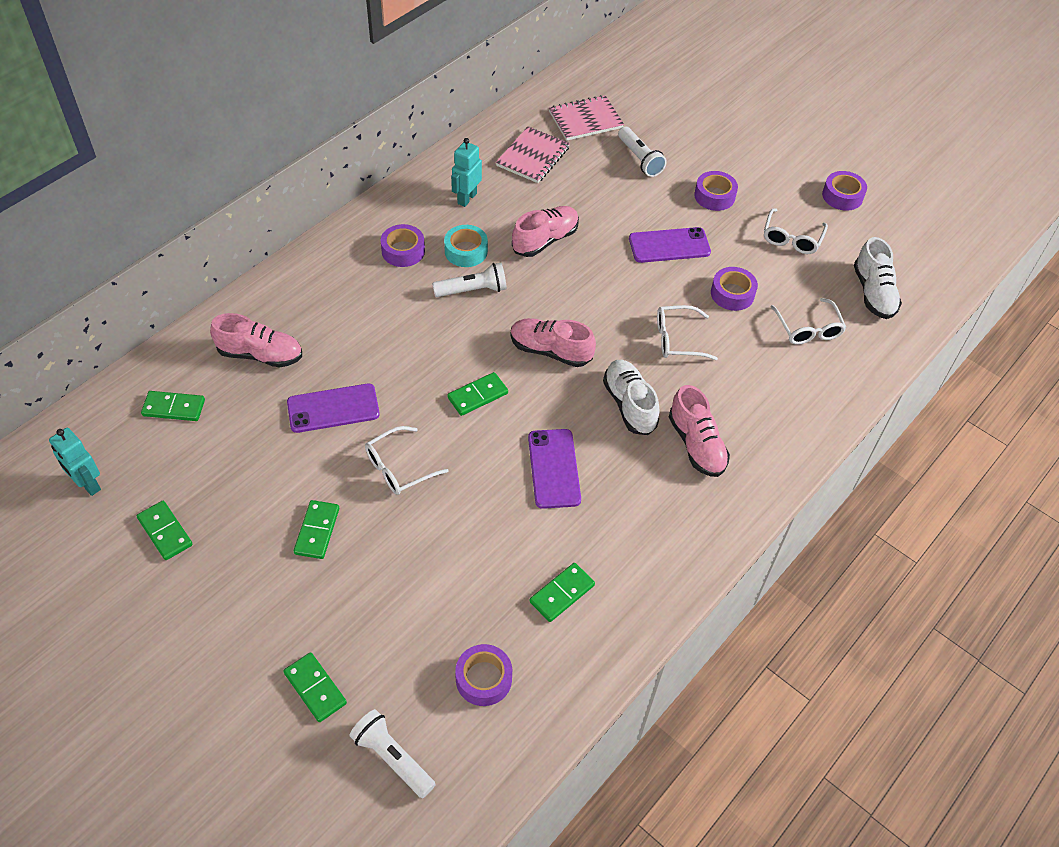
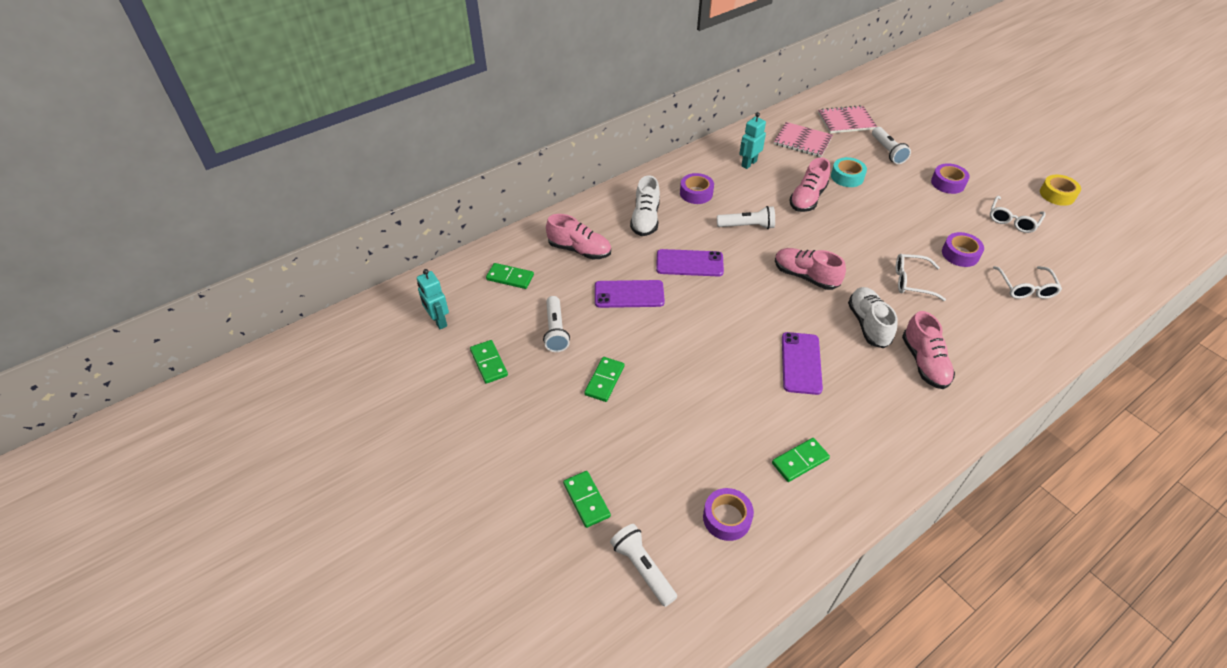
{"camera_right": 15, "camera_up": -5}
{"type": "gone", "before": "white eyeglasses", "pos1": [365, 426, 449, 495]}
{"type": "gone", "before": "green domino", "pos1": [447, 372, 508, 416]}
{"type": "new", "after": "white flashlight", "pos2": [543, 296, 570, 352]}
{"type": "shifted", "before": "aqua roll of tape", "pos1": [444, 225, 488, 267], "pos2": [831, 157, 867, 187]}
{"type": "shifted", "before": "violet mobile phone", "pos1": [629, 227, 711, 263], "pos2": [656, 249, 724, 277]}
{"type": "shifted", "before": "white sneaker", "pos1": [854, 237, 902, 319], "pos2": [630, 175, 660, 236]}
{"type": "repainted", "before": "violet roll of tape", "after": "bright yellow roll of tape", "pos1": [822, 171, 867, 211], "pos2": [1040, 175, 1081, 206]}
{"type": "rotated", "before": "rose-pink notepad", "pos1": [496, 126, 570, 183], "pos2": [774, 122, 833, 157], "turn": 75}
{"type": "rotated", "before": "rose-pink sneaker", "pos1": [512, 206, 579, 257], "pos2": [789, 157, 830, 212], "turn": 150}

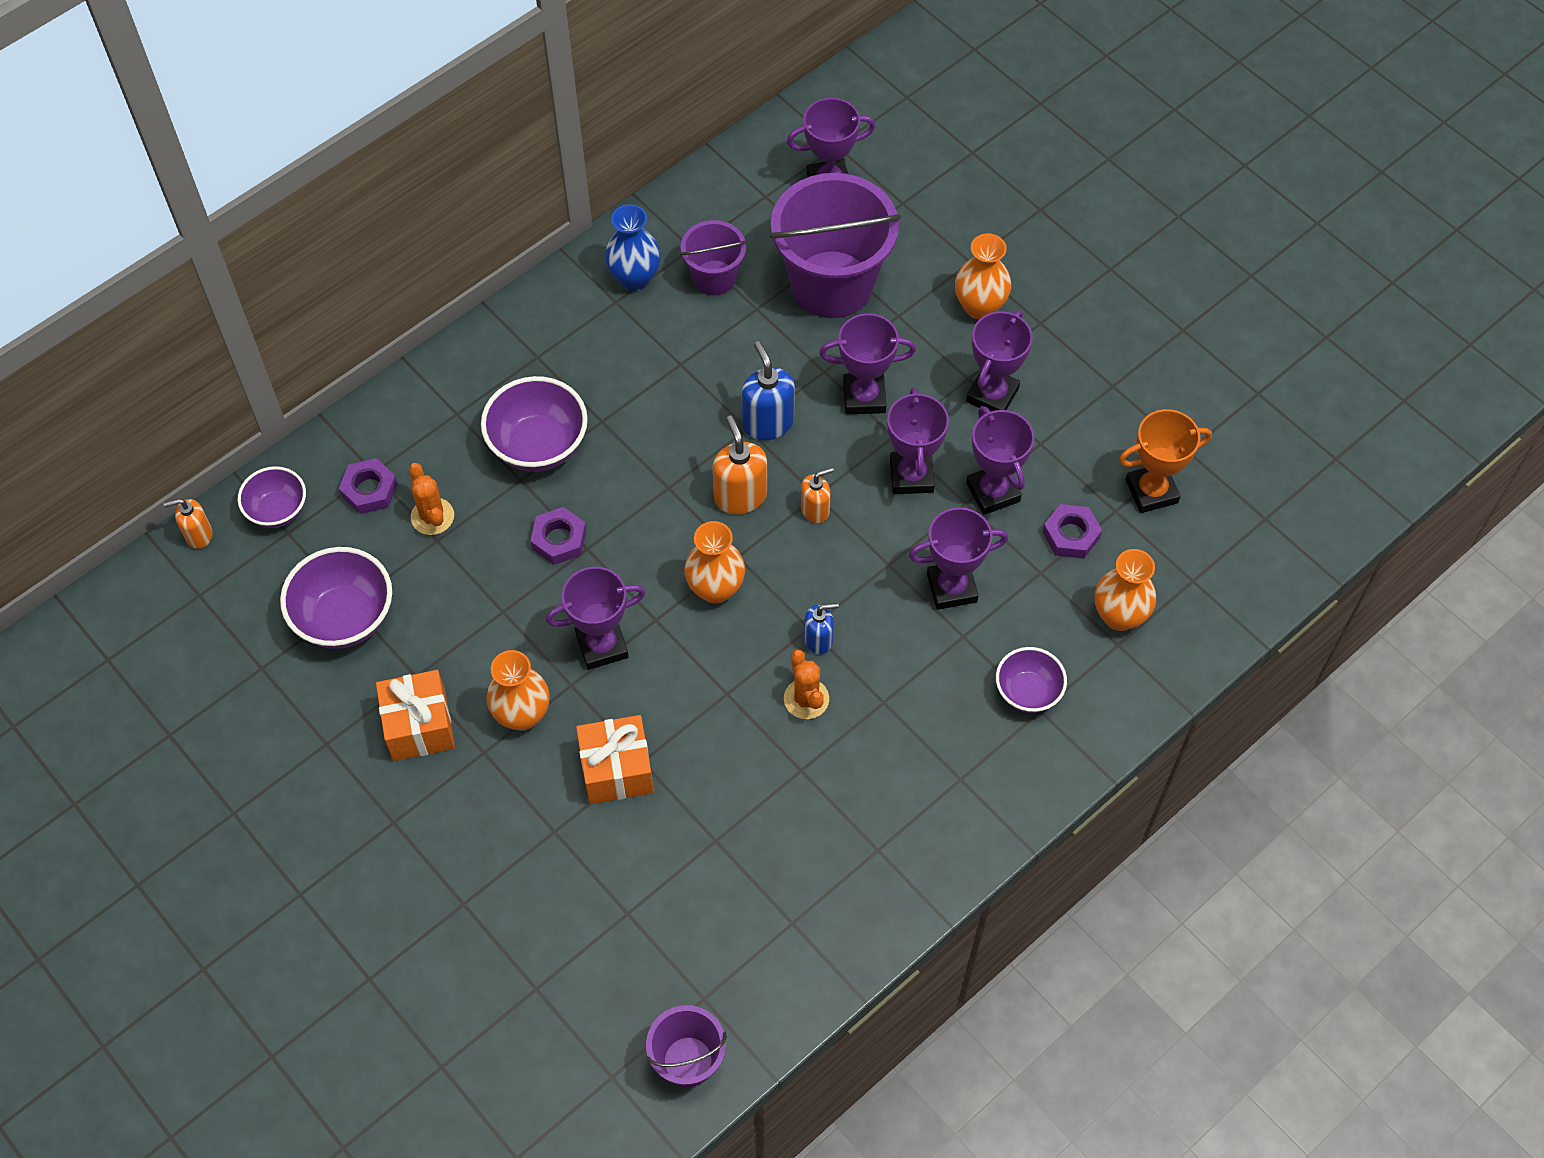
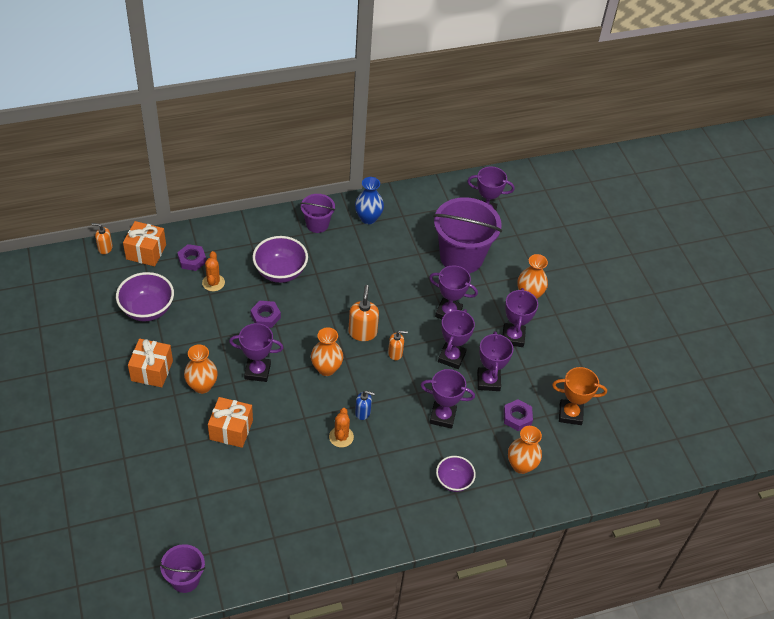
{"camera_right": 20, "camera_up": -10}
{"type": "gone", "before": "royal blue soap pump", "pos1": [742, 341, 795, 440]}
{"type": "shifted", "before": "violet sand bucket", "pos1": [680, 220, 747, 295], "pos2": [300, 194, 335, 233]}
{"type": "swapped", "before": "violet serving bowl", "after": "orange-coloured wrapped gift", "pos1": [238, 466, 306, 528], "pos2": [123, 221, 166, 266]}
{"type": "rotated", "before": "violet award cup", "pos1": [966, 310, 1033, 412], "pos2": [503, 288, 538, 347], "turn": -45}

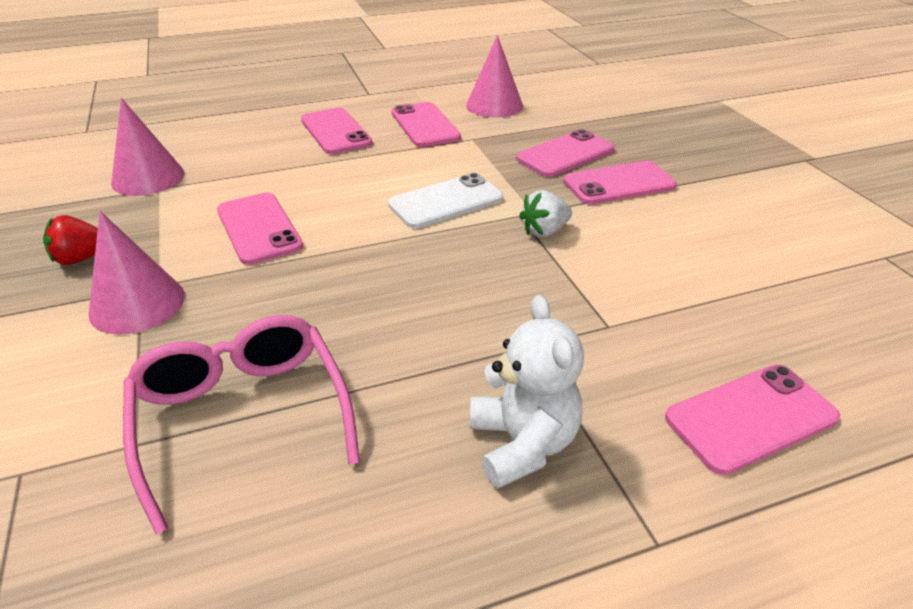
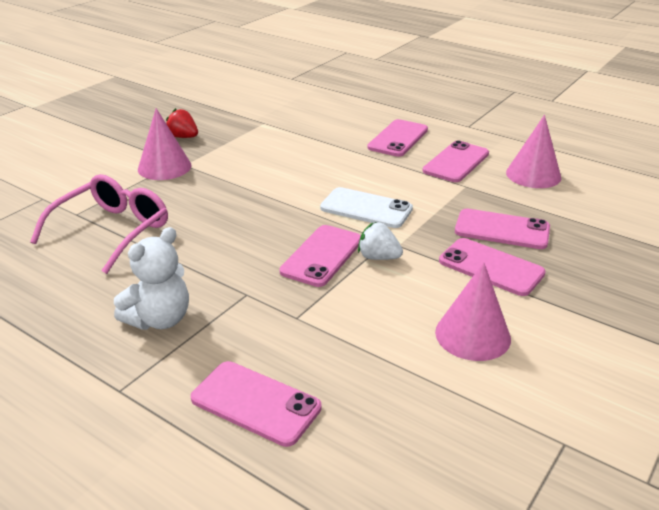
{"camera_right": 55, "camera_up": -5}
{"type": "shifted", "before": "rose-pink cone", "pos1": [111, 98, 185, 196], "pos2": [435, 262, 511, 361]}
{"type": "shifted", "before": "rose-pink mobile phone", "pos1": [217, 193, 303, 265], "pos2": [279, 225, 361, 287]}

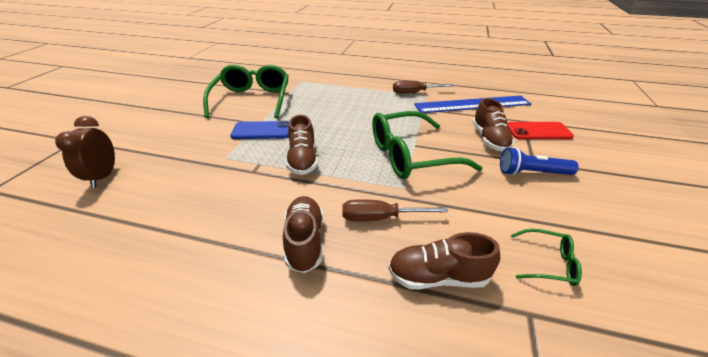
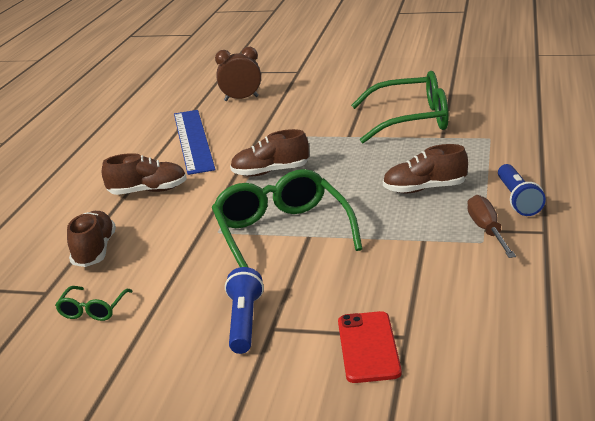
{"camera_right": 90, "camera_up": -10}
{"type": "gone", "before": "royal blue mobile phone", "pos1": [230, 121, 289, 139]}
{"type": "gone", "before": "dark brown screwdriver", "pos1": [342, 199, 448, 221]}
{"type": "new", "after": "royal blue flashlight", "pos2": [498, 164, 546, 216]}
{"type": "shifted", "before": "royal blue ruler", "pos1": [414, 95, 531, 113], "pos2": [174, 110, 216, 175]}
{"type": "shifted", "before": "dark brown sneaker", "pos1": [472, 98, 514, 151], "pos2": [383, 144, 468, 193]}

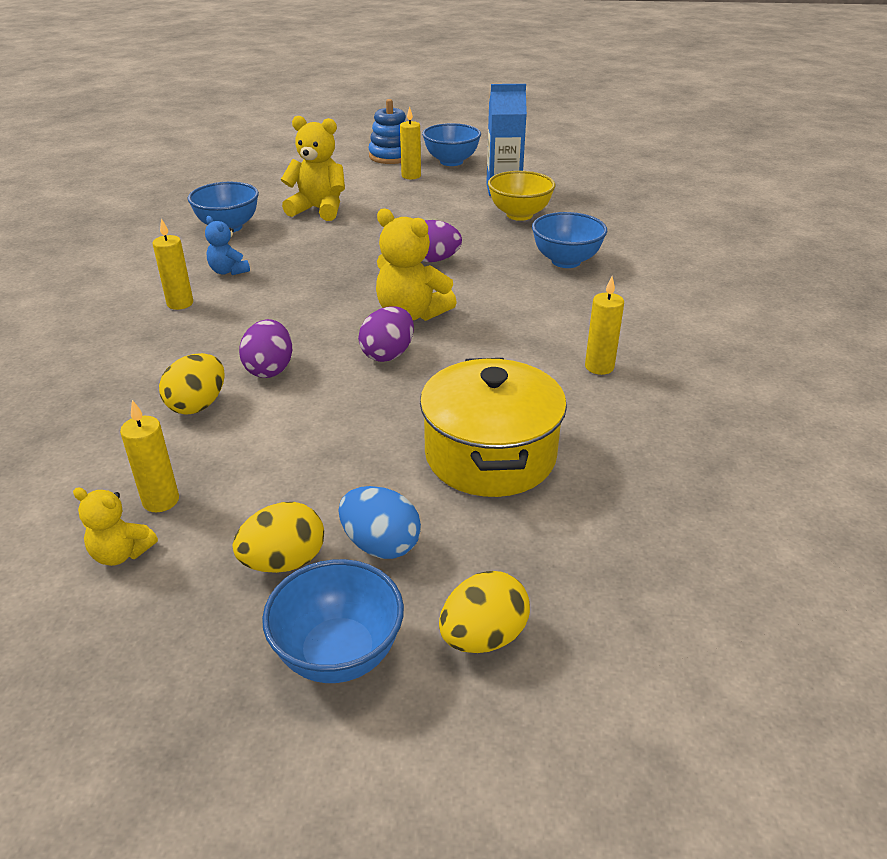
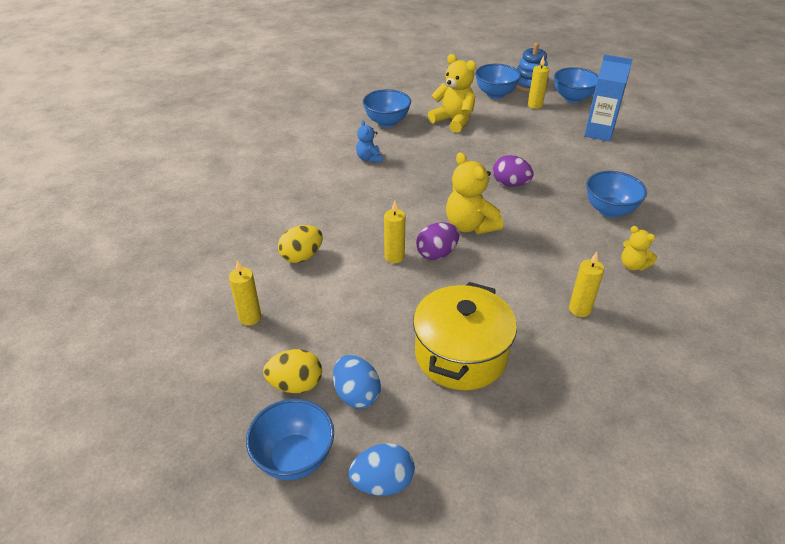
{"camera_right": 25, "camera_up": 5}
{"type": "gone", "before": "violet toy egg", "pos1": [239, 319, 292, 378]}
{"type": "gone", "before": "bright yellow serving bowl", "pos1": [488, 171, 555, 221]}
{"type": "new", "after": "royal blue serving bowl", "pos2": [475, 64, 521, 99]}
{"type": "shifted", "before": "bright yellow teddy", "pos1": [73, 488, 158, 566], "pos2": [621, 226, 657, 271]}
{"type": "shifted", "before": "bright yellow candle", "pos1": [152, 218, 193, 310], "pos2": [384, 201, 405, 263]}
{"type": "repainted", "before": "bright yellow toy egg", "after": "royal blue toy egg", "pos1": [439, 571, 530, 653], "pos2": [349, 443, 415, 496]}

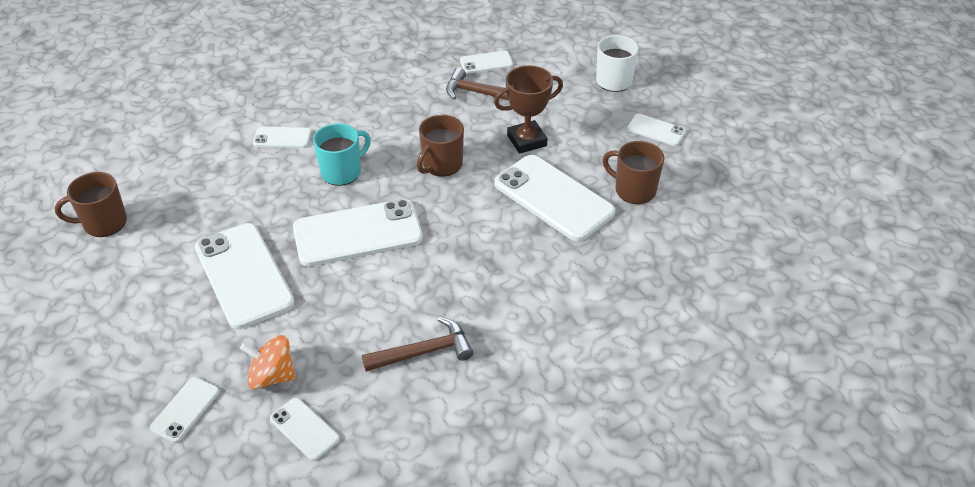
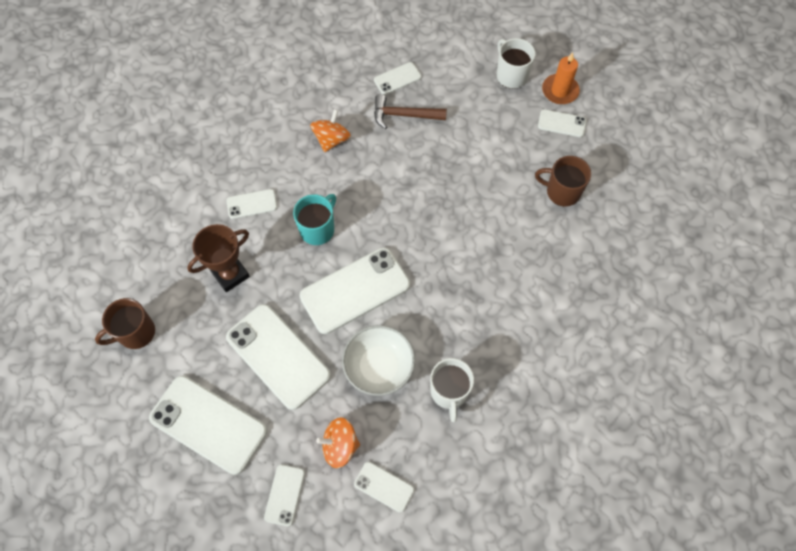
{"camera_right": -15, "camera_up": 20}
{"type": "gone", "before": "dark brown mug", "pos1": [417, 115, 464, 176]}
{"type": "new", "after": "orange-coloured toy top", "pos2": [310, 109, 351, 152]}
{"type": "new", "after": "white serving bowl", "pos2": [342, 325, 415, 396]}
{"type": "new", "after": "orange-coloured candle", "pos2": [542, 52, 580, 104]}
{"type": "shifted", "before": "dark brown award cup", "pos1": [494, 65, 563, 154], "pos2": [187, 224, 250, 292]}
{"type": "shifted", "before": "white mobile phone", "pos1": [494, 155, 615, 241], "pos2": [149, 376, 267, 475]}
{"type": "swapped", "before": "dark brown hammer", "after": "white mug", "pos1": [362, 317, 473, 372], "pos2": [430, 358, 474, 422]}

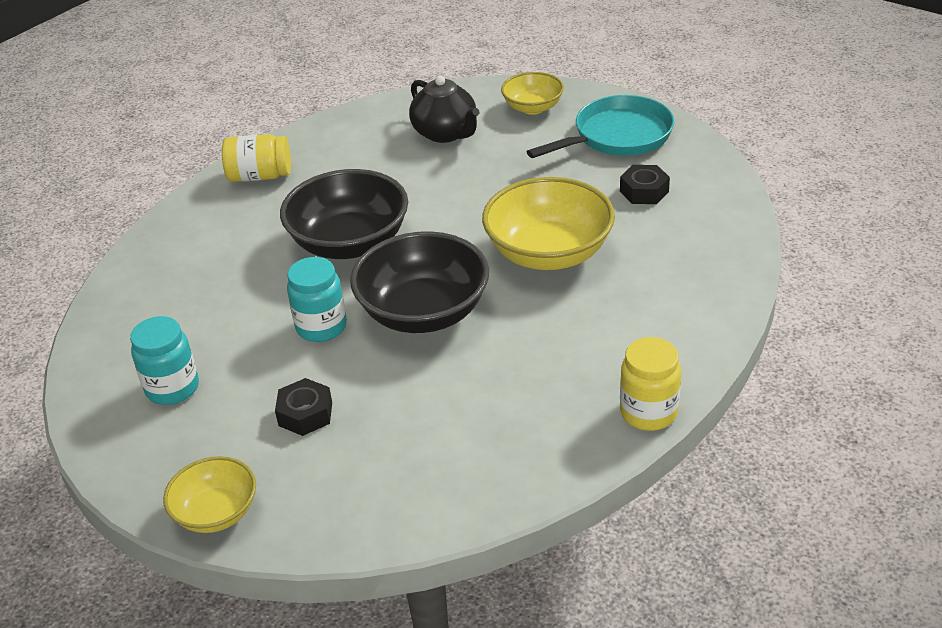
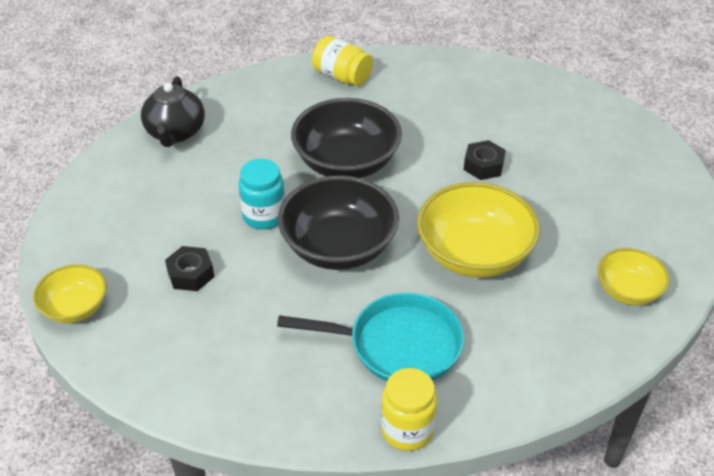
{"camera_right": 35, "camera_up": 5}
{"type": "gone", "before": "aqua preserve jar", "pos1": [130, 316, 199, 405]}
{"type": "shifted", "before": "ebony teapot", "pos1": [409, 75, 480, 143], "pos2": [141, 76, 205, 147]}
{"type": "shifted", "before": "bright yellow serving bowl", "pos1": [501, 72, 564, 115], "pos2": [597, 248, 670, 305]}
{"type": "shifted", "before": "aqua skillet", "pos1": [527, 95, 674, 158], "pos2": [277, 293, 464, 382]}
{"type": "shifted", "before": "ebony hex nut", "pos1": [620, 165, 670, 204], "pos2": [464, 140, 506, 180]}

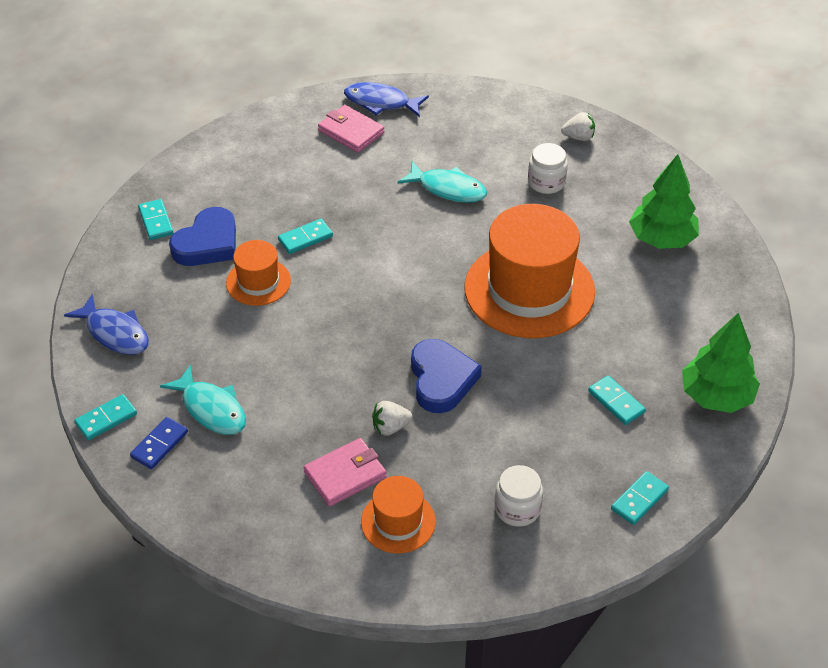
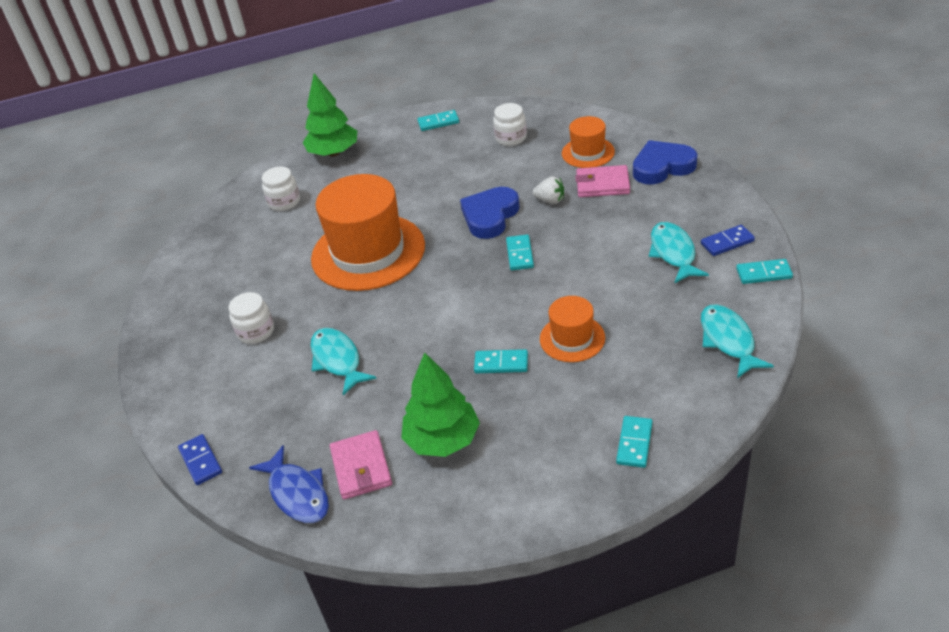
{"camera_right": -140, "camera_up": -5}
{"type": "gone", "before": "white berry", "pos1": [561, 112, 595, 141]}
{"type": "new", "after": "royal blue domino", "pos2": [178, 434, 222, 485]}
{"type": "new", "after": "white preserve jar", "pos2": [262, 167, 300, 211]}
{"type": "shifted", "before": "royal blue heart", "pos1": [169, 207, 236, 266], "pos2": [633, 140, 697, 185]}
{"type": "shifted", "before": "aqua domino", "pos1": [588, 376, 646, 425], "pos2": [506, 234, 534, 270]}
{"type": "shifted", "before": "green toy tree", "pos1": [629, 154, 699, 249], "pos2": [401, 352, 480, 457]}
{"type": "repainted", "before": "royal blue fish", "after": "aqua fish", "pos1": [64, 294, 149, 355], "pos2": [701, 304, 774, 378]}

